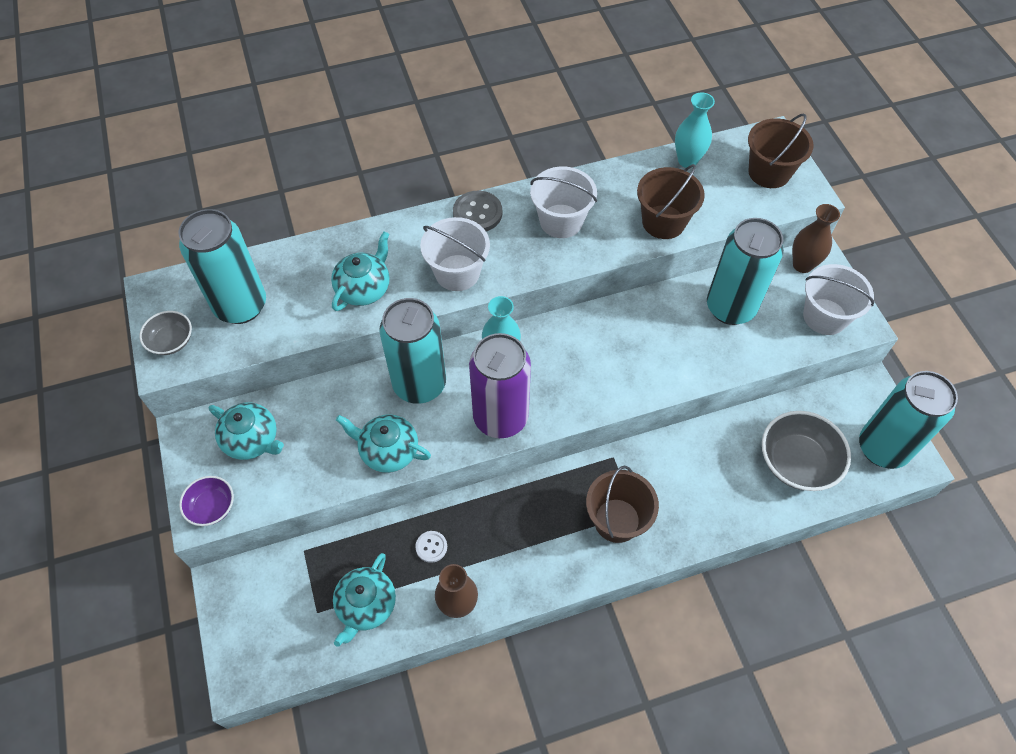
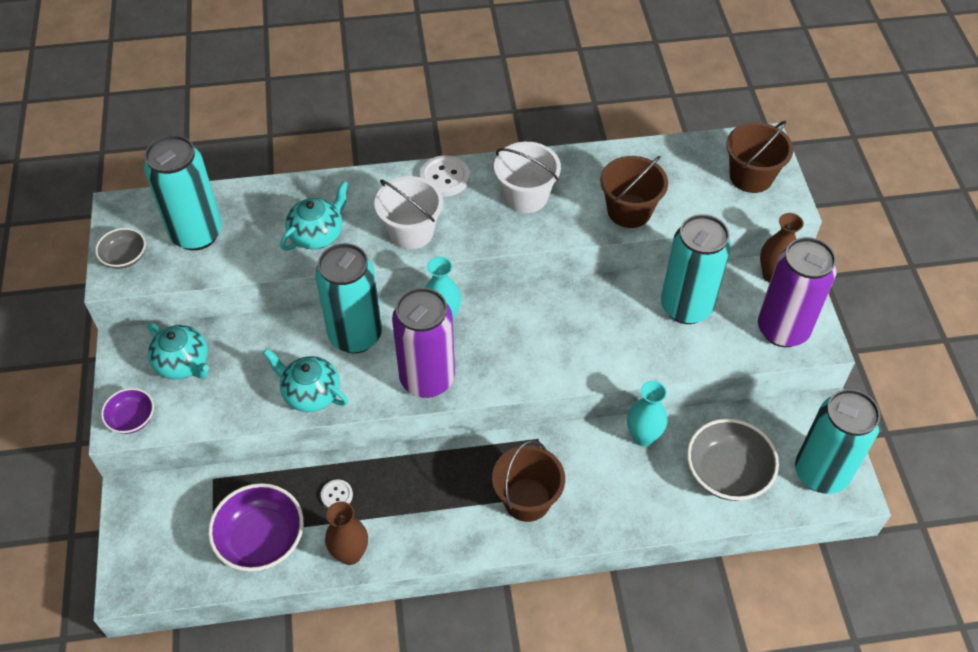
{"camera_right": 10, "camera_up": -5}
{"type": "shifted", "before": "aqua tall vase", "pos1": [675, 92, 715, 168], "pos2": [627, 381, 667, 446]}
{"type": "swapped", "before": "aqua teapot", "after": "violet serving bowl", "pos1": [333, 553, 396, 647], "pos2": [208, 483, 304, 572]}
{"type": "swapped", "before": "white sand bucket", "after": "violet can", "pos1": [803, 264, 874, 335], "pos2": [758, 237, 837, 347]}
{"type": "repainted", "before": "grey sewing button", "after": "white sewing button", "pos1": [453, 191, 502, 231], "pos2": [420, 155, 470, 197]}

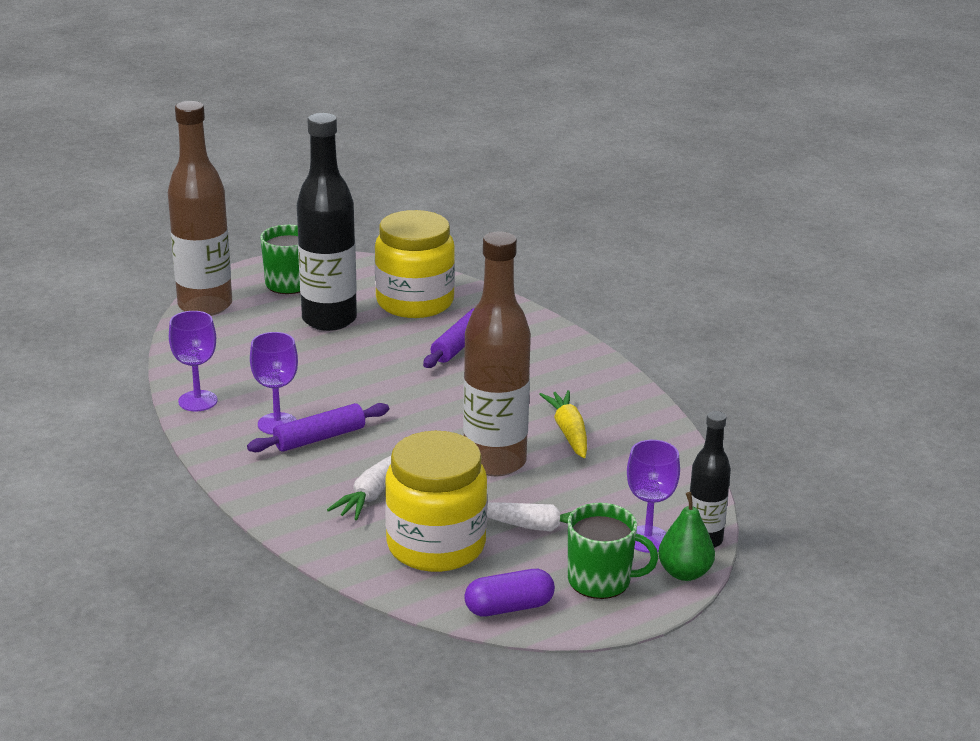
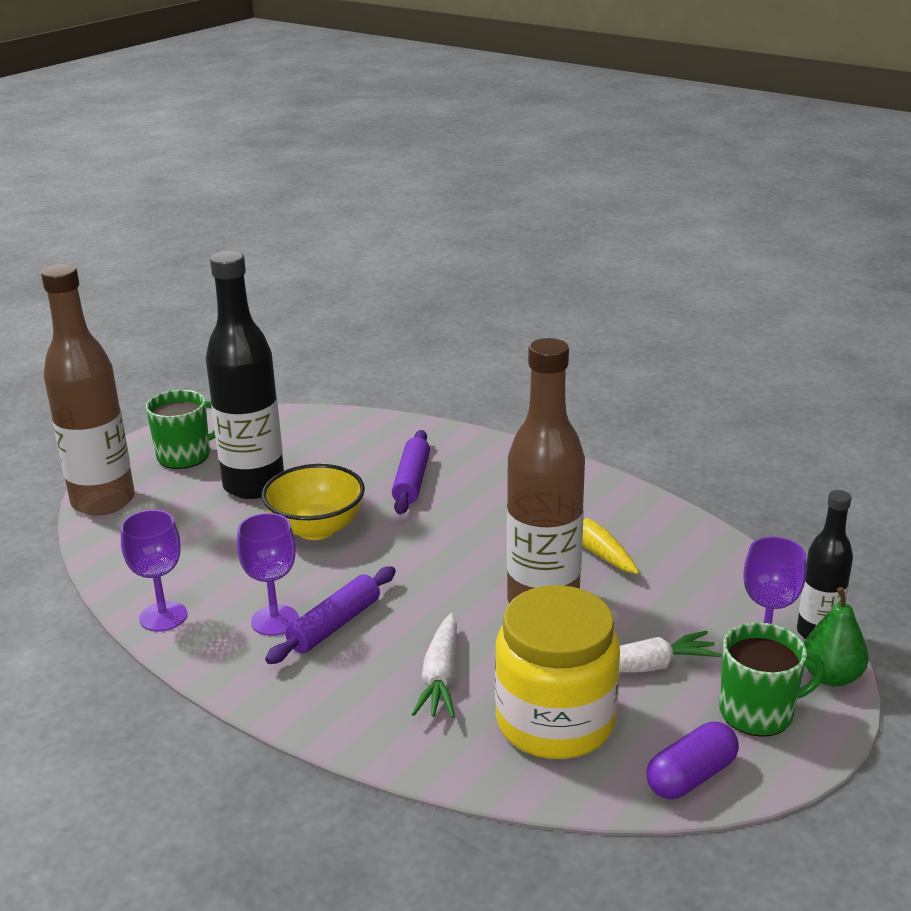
{"camera_right": -20, "camera_up": 0}
{"type": "gone", "before": "bright yellow preserve jar", "pos1": [375, 210, 455, 318]}
{"type": "new", "after": "bright yellow serving bowl", "pos2": [262, 464, 365, 540]}

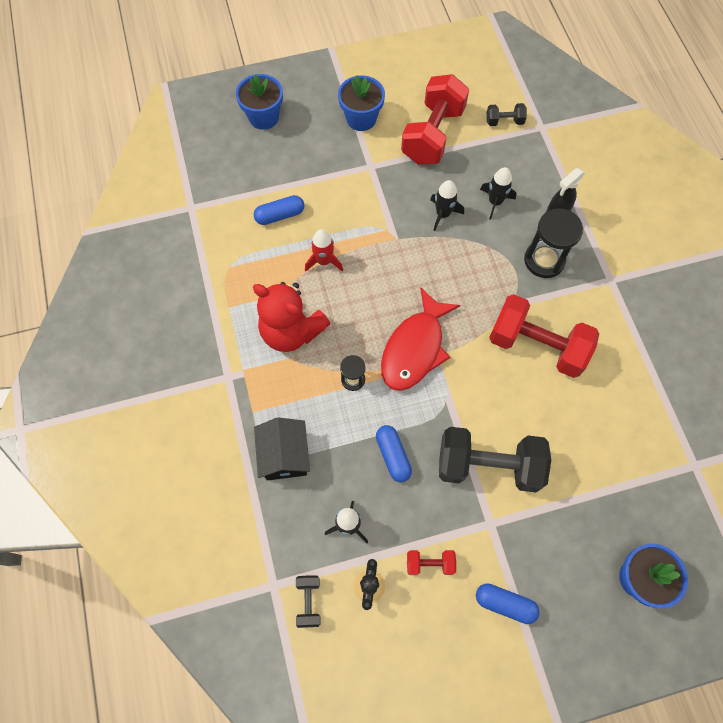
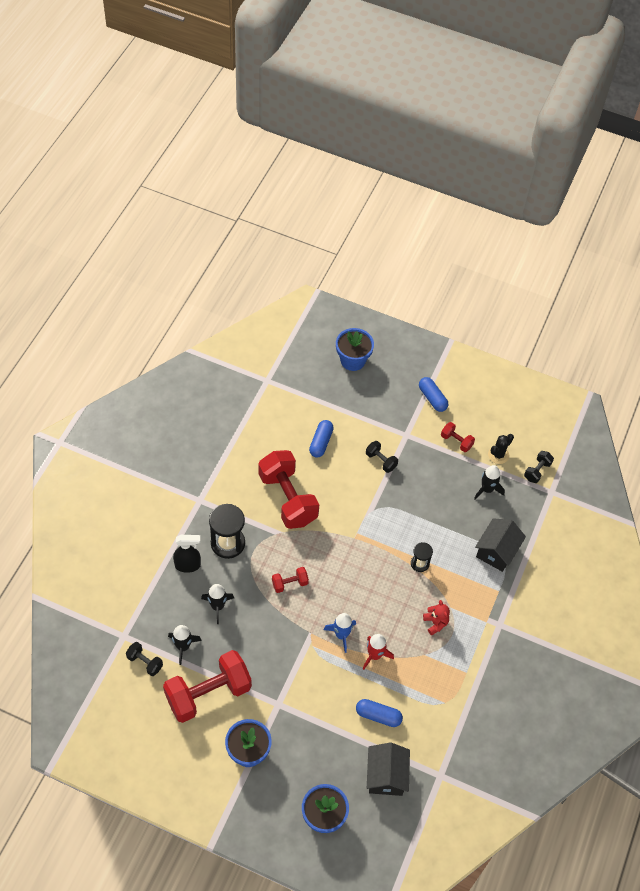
{"camera_right": -145, "camera_up": -10}
{"type": "gone", "before": "scarlet fish", "pos1": [381, 287, 461, 391]}
{"type": "new", "after": "scarlet dumbbell", "pos2": [272, 567, 309, 593]}
{"type": "new", "after": "royal blue toy rocket", "pos2": [324, 613, 356, 653]}
{"type": "new", "after": "ebony cottage", "pos2": [367, 742, 410, 796]}
{"type": "shifted", "before": "royal blue pill", "pos1": [376, 425, 412, 482], "pos2": [309, 420, 334, 458]}
{"type": "shifted", "before": "ebony toy rocket", "pos1": [430, 180, 464, 231], "pos2": [168, 625, 202, 665]}
{"type": "scaled", "before": "scarlet teddy", "pos1": [253, 282, 330, 352], "pos2": [423, 600, 450, 636], "scale": 0.46}
{"type": "scaled", "before": "ebony dumbbell", "pos1": [439, 427, 551, 492], "pos2": [366, 441, 398, 473], "scale": 0.45}

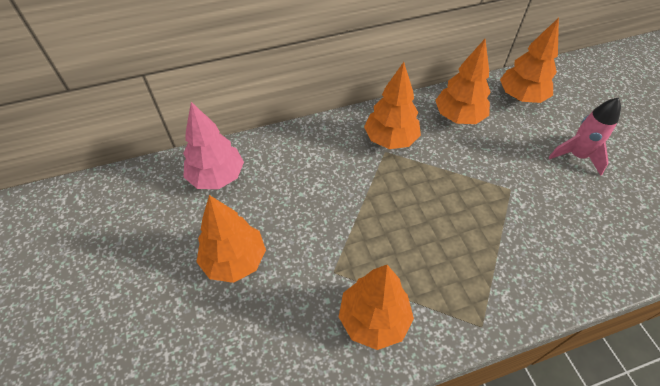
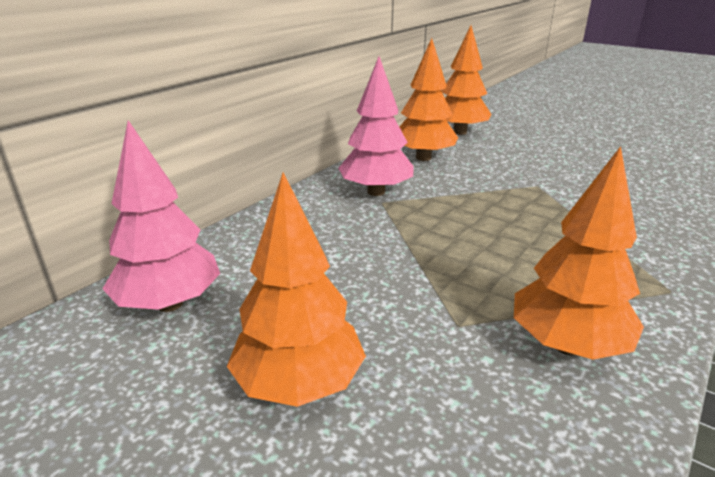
{"camera_right": -35, "camera_up": -25}
{"type": "gone", "before": "rose-pink toy rocket", "pos1": [548, 98, 621, 176]}
{"type": "repainted", "before": "orange-coloured toy tree", "after": "rose-pink toy tree", "pos1": [364, 62, 421, 149], "pos2": [338, 57, 414, 196]}

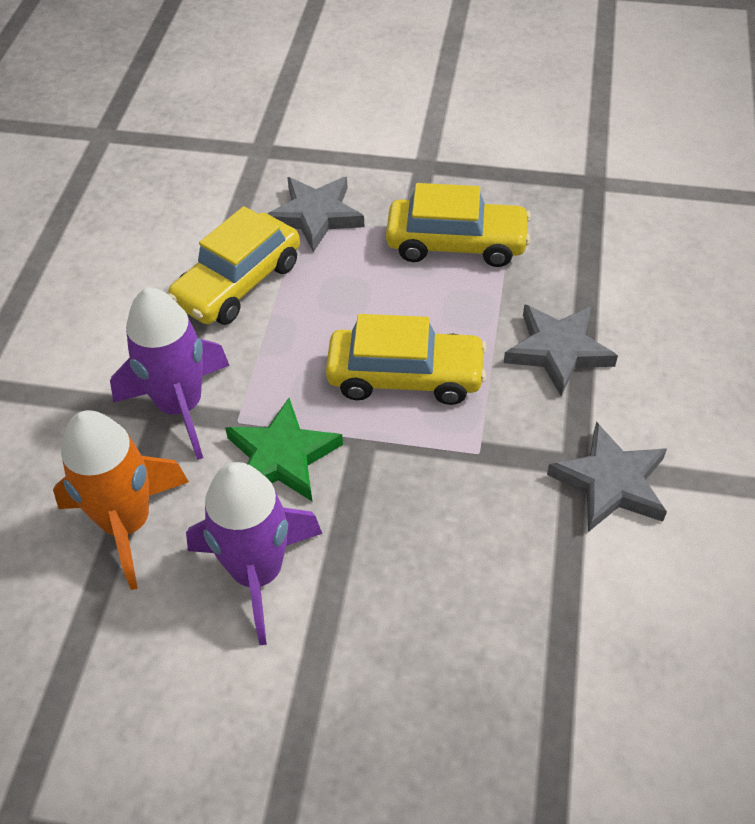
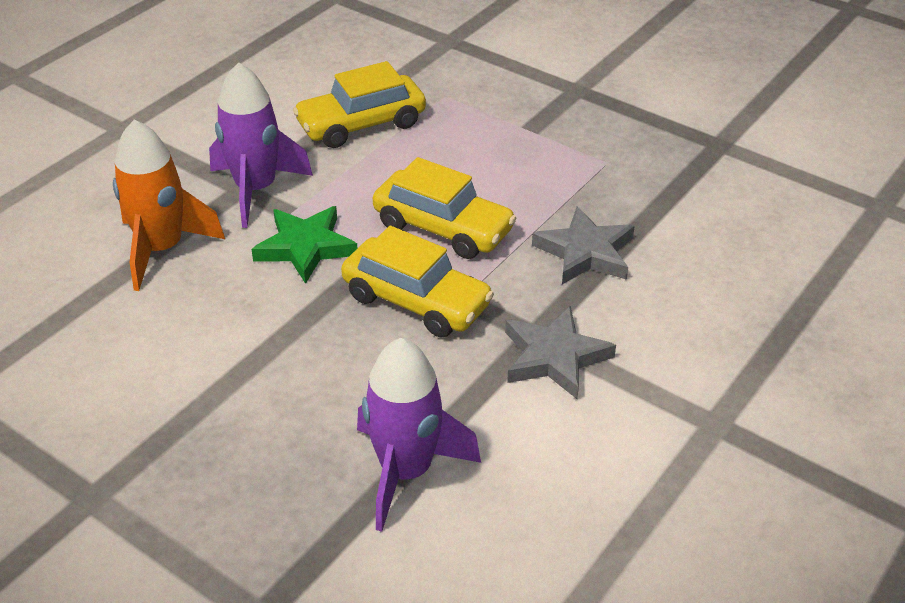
{"camera_right": 25, "camera_up": -10}
{"type": "gone", "before": "grey star shape", "pos1": [268, 177, 364, 252]}
{"type": "shifted", "before": "violet toy rocket", "pos1": [186, 462, 322, 645], "pos2": [357, 338, 481, 532]}
{"type": "shifted", "before": "bright yellow automobile", "pos1": [386, 183, 531, 267], "pos2": [341, 226, 494, 337]}

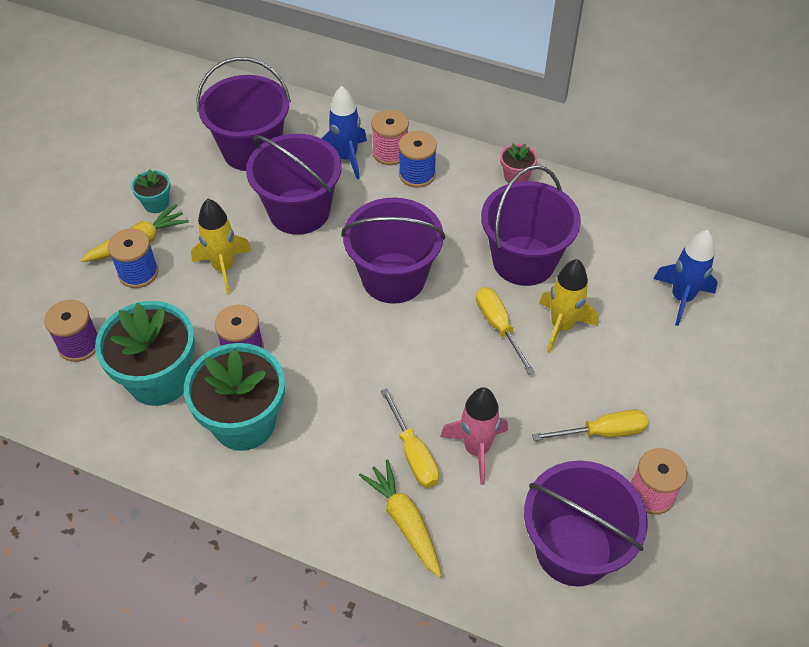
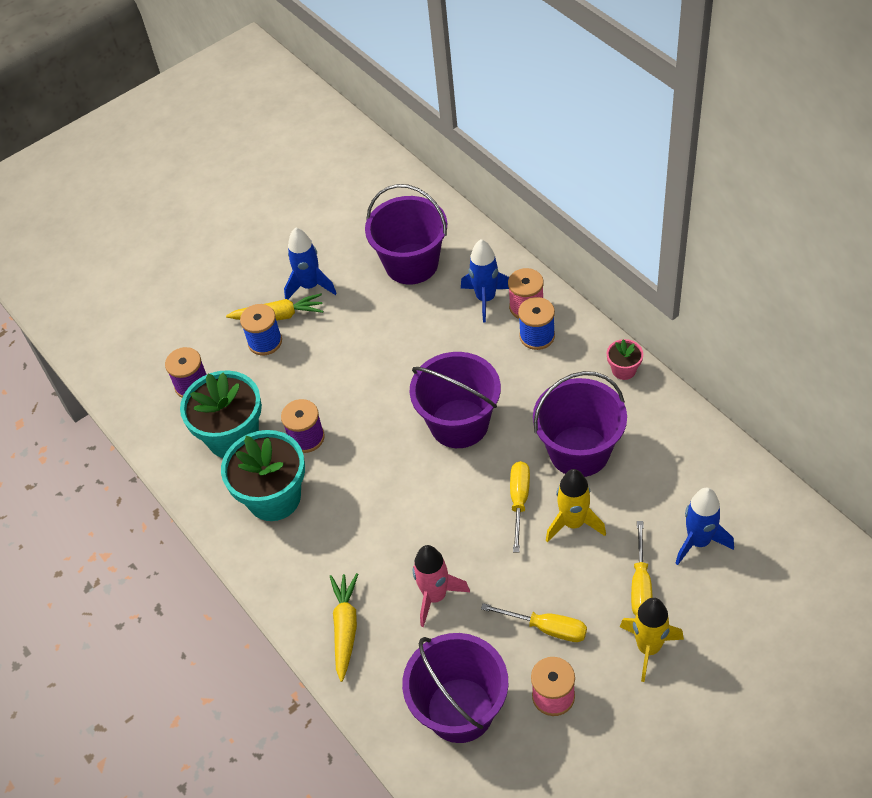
{"camera_right": 35, "camera_up": 0}
{"type": "gone", "before": "violet sand bucket", "pos1": [246, 134, 342, 235]}
{"type": "shifted", "before": "bright yellow toy rocket", "pos1": [191, 199, 252, 295], "pos2": [620, 598, 684, 682]}
{"type": "shifted", "before": "bright yellow screwdriver", "pos1": [381, 388, 439, 488], "pos2": [631, 521, 653, 616]}
{"type": "swapped", "before": "aqua potted plant", "after": "royal blue toy rocket", "pos1": [131, 169, 170, 213], "pos2": [284, 227, 337, 299]}

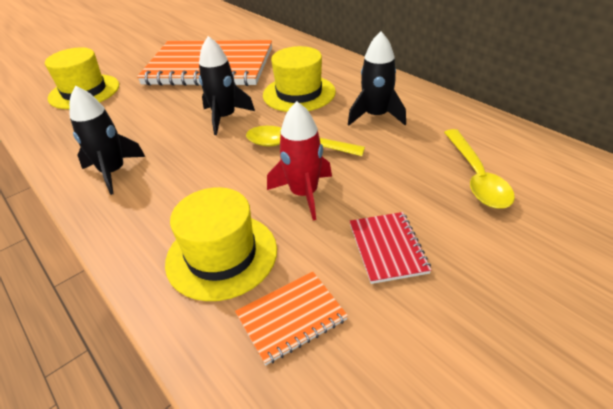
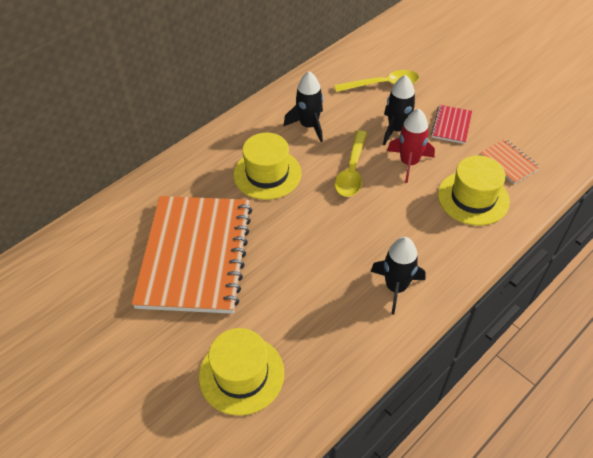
{"camera_right": -95, "camera_up": 10}
{"type": "shifted", "before": "ebony toy rocket", "pos1": [199, 36, 255, 135], "pos2": [383, 75, 415, 145]}
{"type": "rotated", "before": "scarlet notepad", "pos1": [350, 212, 431, 284], "pos2": [431, 105, 472, 144], "turn": -60}

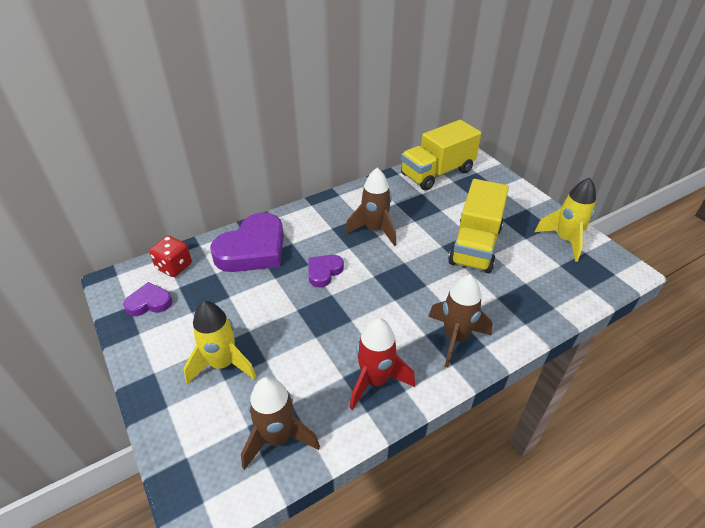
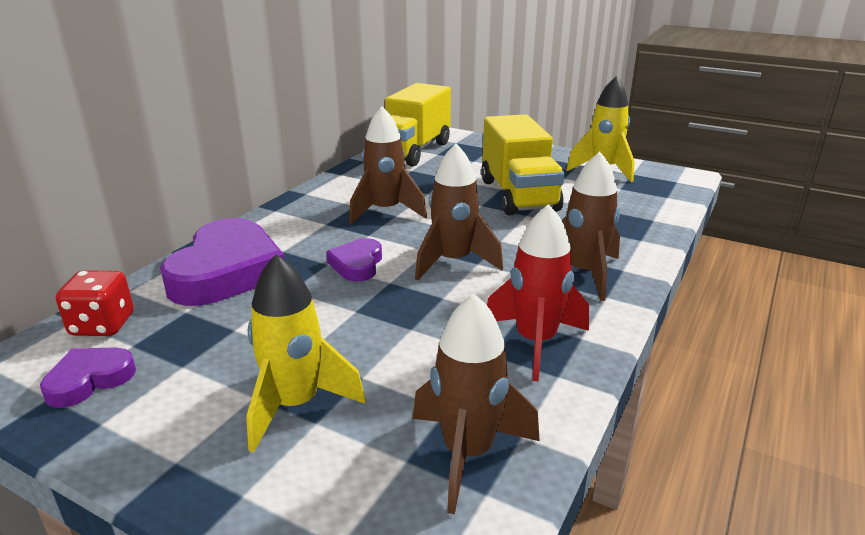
{"camera_right": -30, "camera_up": -15}
{"type": "new", "after": "dark brown toy rocket", "pos2": [415, 143, 503, 280]}

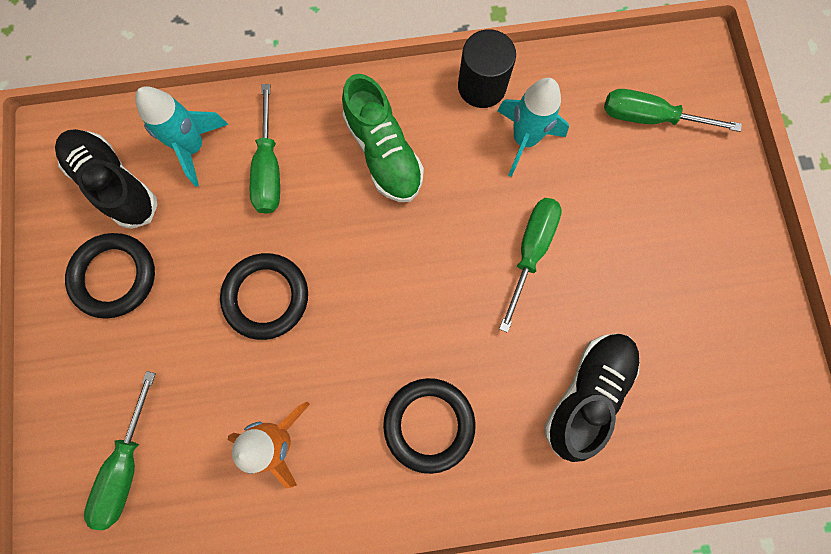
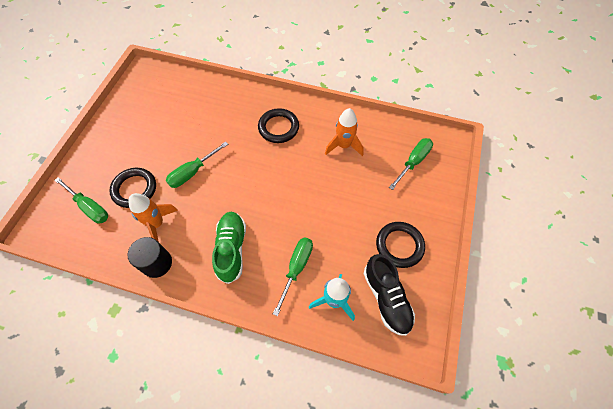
{"camera_right": -155, "camera_up": -15}
{"type": "gone", "before": "ebony sneaker", "pos1": [544, 333, 640, 462]}
{"type": "shifted", "before": "ebony hoop", "pos1": [220, 253, 308, 340], "pos2": [109, 168, 156, 208]}
{"type": "repainted", "before": "aqua toy rocket", "after": "orange-coloured toy rocket", "pos1": [497, 78, 569, 177], "pos2": [128, 193, 178, 242]}

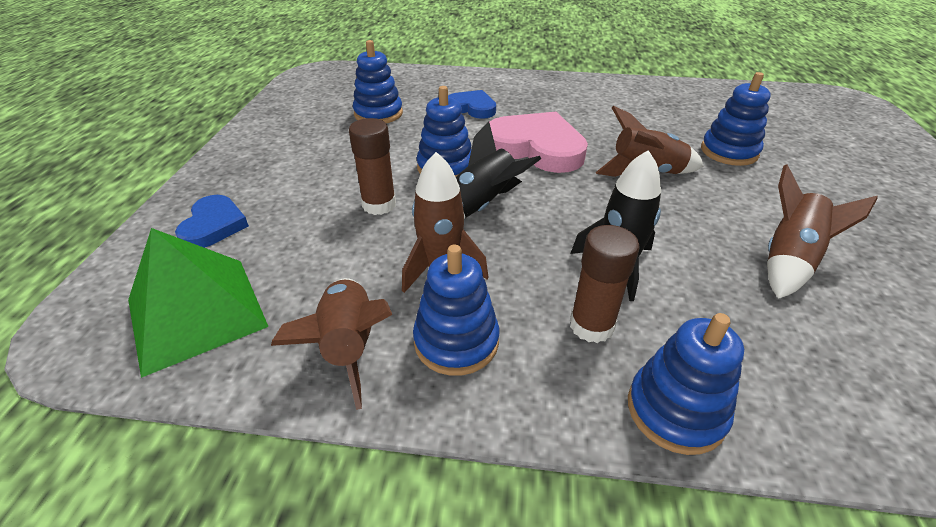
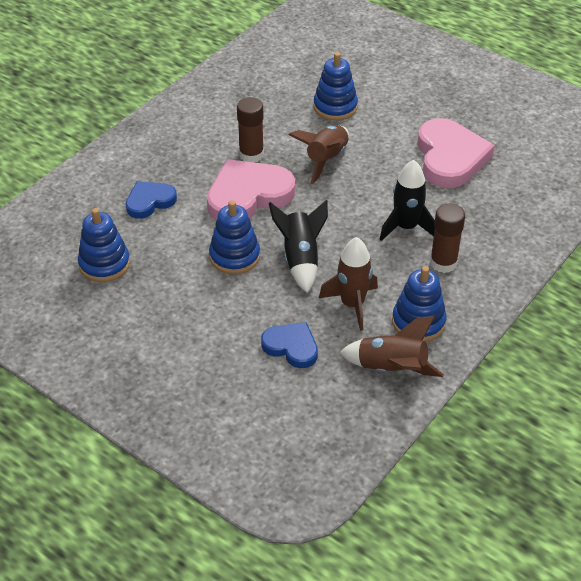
{"camera_right": -60, "camera_up": 5}
{"type": "gone", "before": "green pyramid shape", "pos1": [128, 228, 269, 378]}
{"type": "gone", "before": "royal blue ring stacker", "pos1": [628, 313, 744, 455]}
{"type": "shifted", "before": "royal blue heart", "pos1": [175, 195, 249, 248], "pos2": [261, 322, 318, 368]}
{"type": "shifted", "before": "dark brown glue", "pos1": [349, 118, 396, 215], "pos2": [237, 97, 264, 162]}
{"type": "swapped", "before": "dark brown toy rocket", "after": "rose-pink heart", "pos1": [767, 165, 878, 299], "pos2": [417, 118, 495, 188]}

